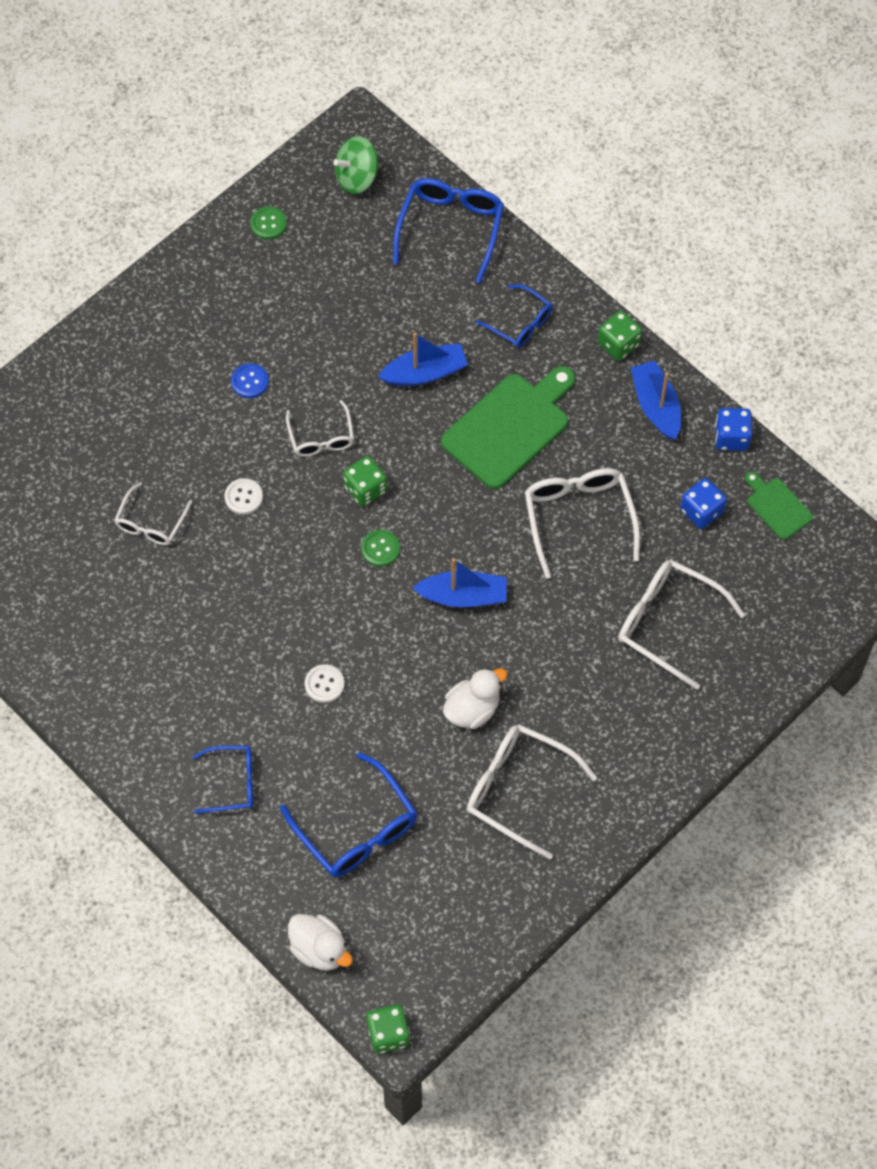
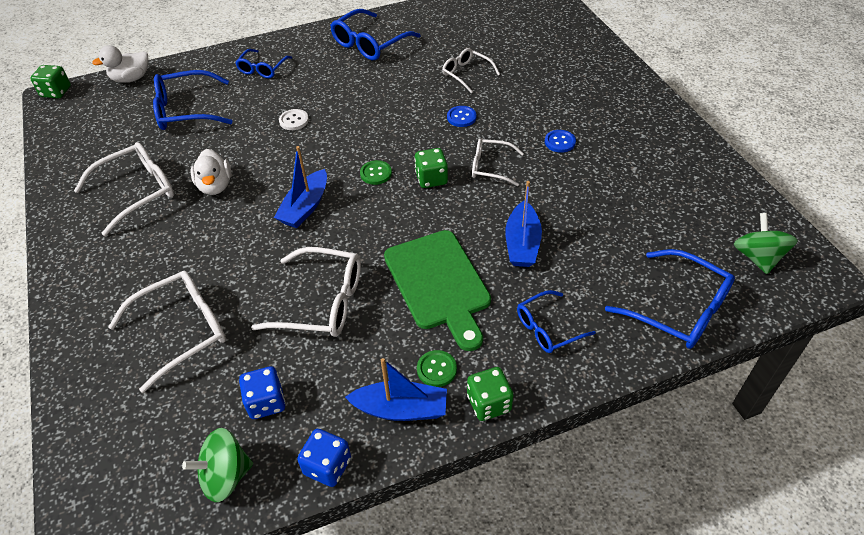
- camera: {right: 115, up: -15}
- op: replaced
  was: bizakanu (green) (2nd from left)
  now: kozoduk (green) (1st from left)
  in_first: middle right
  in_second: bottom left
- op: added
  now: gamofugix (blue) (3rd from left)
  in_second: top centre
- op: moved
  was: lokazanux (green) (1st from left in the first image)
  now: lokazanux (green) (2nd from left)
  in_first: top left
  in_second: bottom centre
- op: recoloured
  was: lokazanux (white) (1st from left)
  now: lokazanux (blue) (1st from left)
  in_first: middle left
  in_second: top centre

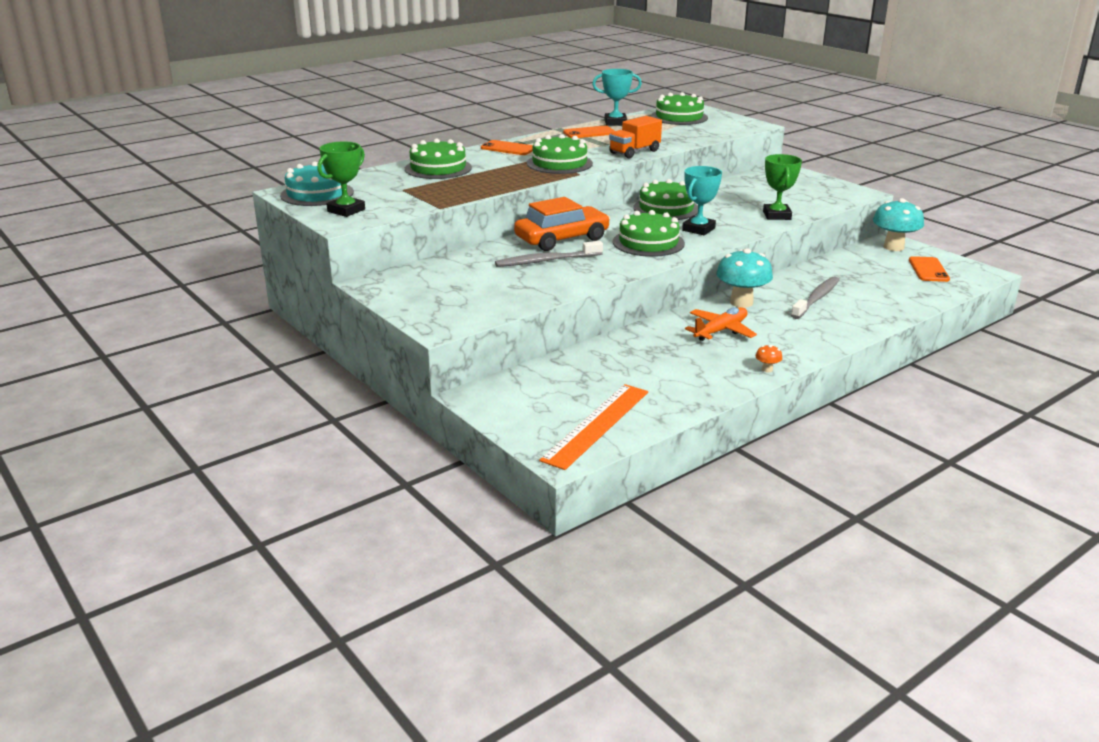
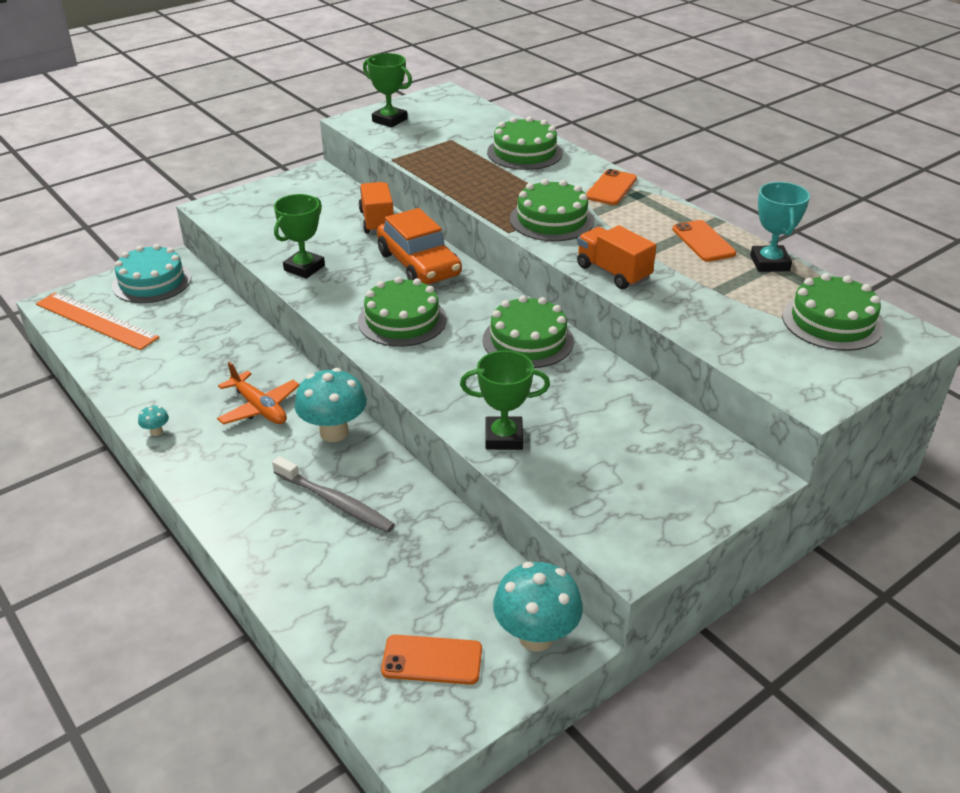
- camera: {right: 90, up: 10}
- op: moved
  was: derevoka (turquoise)
  in_first: top left
  in_second: middle left
- op: recoloured
  was: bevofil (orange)
  now: bevofil (turquoise) (1st from left)
  in_first: middle right
  in_second: middle left
- op: added
  now: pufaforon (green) (1st from left)
  in_second: top left
- op: added
  now: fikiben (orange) (1st from left)
  in_second: top centre
- op: removed
  was: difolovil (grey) (1st from left)
  in_first: centre
- op: removed
  was: pufaforon (turquoise) (2nd from left)
  in_first: top centre

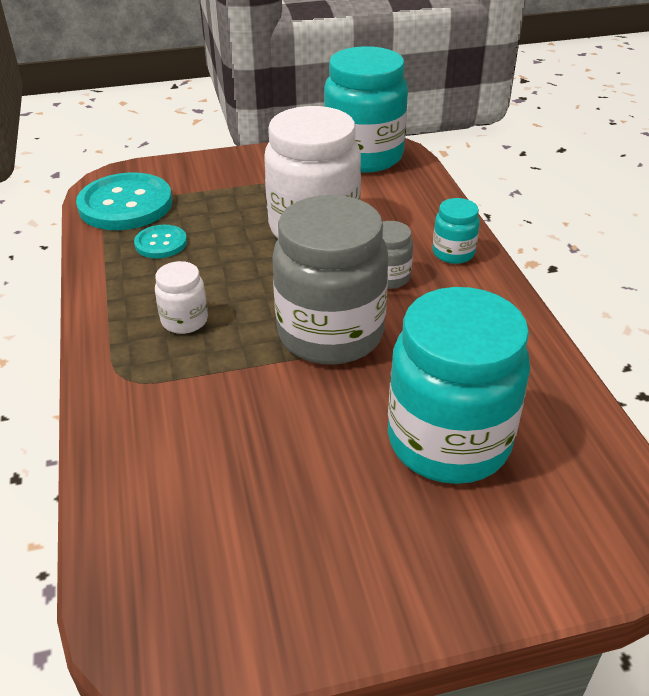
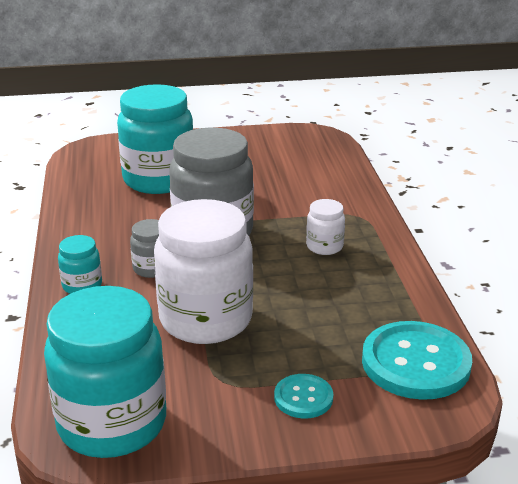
- camera: {right: -175, up: -10}
- op: moved
  was: lokazanux (turquoise) (2nd from left in the first image)
  now: lokazanux (turquoise) (1st from left)
  in_first: middle left
  in_second: bottom centre

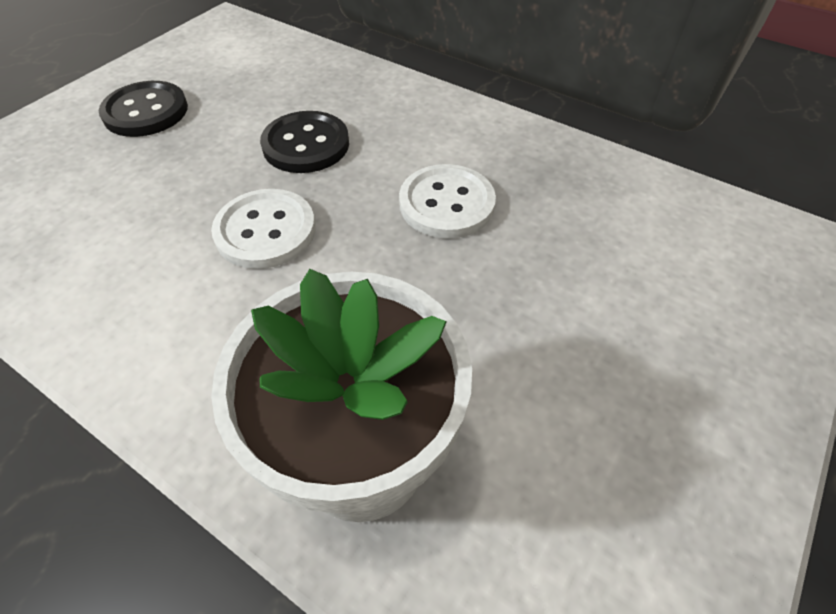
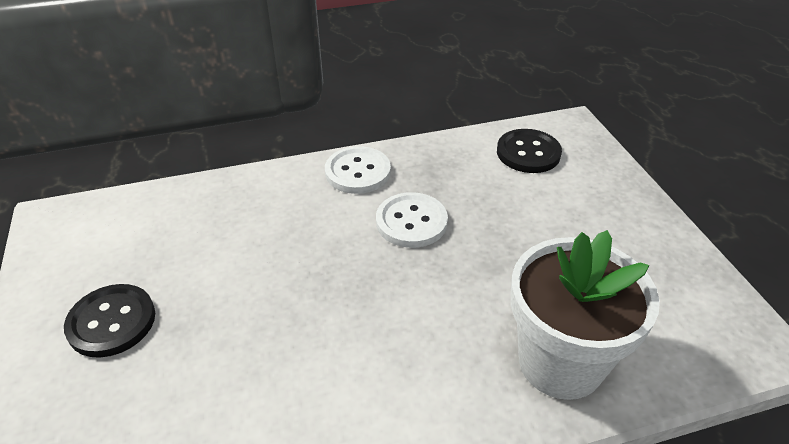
- camera: {right: -50, up: -10}
- op: moved
  was: lokazanux (white) (1st from left)
  in_first: middle left
  in_second: centre
- op: moved
  was: lokazanux (black) (2nd from left)
  in_first: top centre
  in_second: middle right

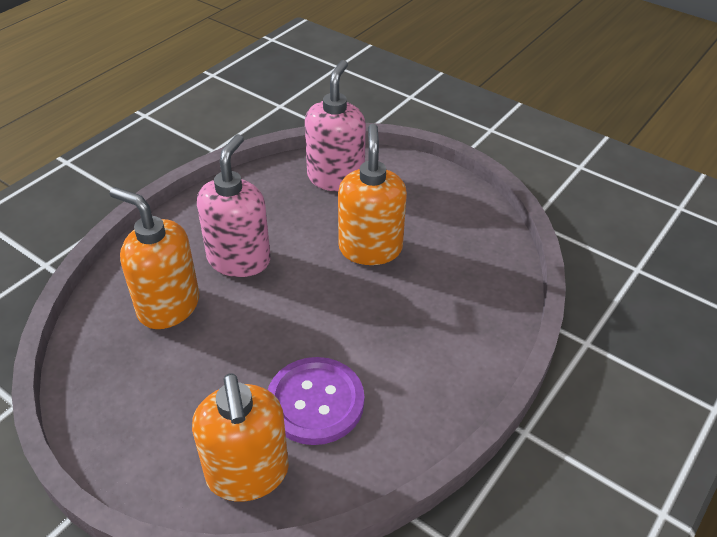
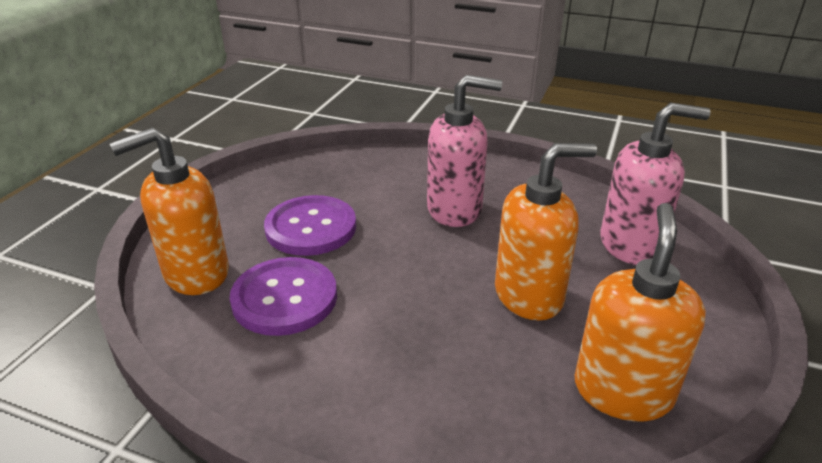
- camera: {right: 75, up: -10}
- op: added
  now: lokazanux (purple) (2nd from left)
  in_second: centre
- op: moved
  was: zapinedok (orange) (1st from left in the first image)
  now: zapinedok (orange) (3rd from left)
  in_first: middle left
  in_second: bottom right

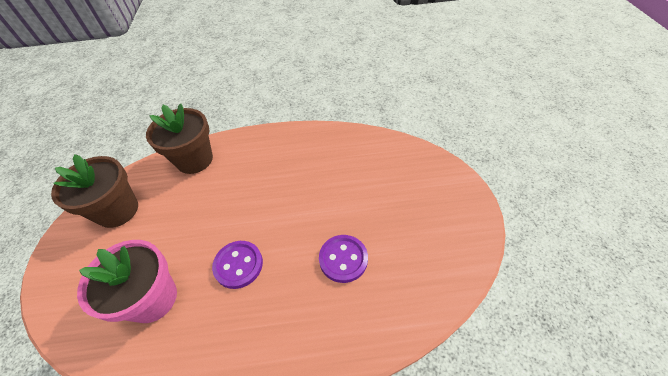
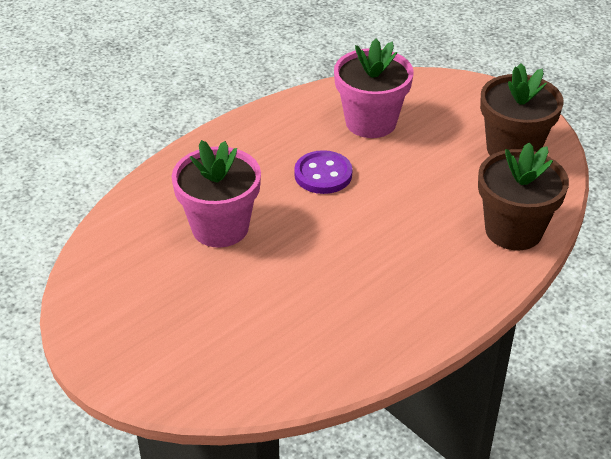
- camera: {right: 140, up: -10}
- op: replaced
  was: lokazanux (purple) (2nd from left)
  now: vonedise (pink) (1st from left)
  in_first: bottom centre
  in_second: centre

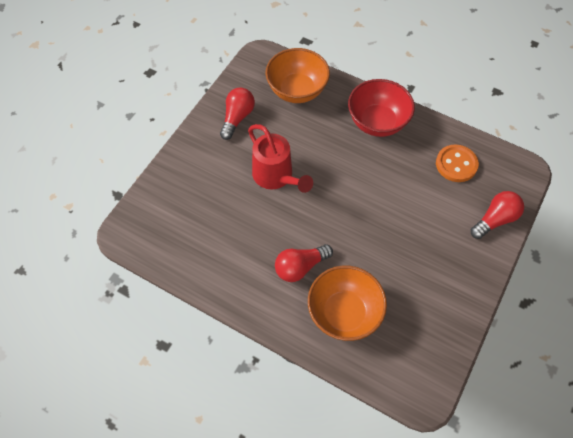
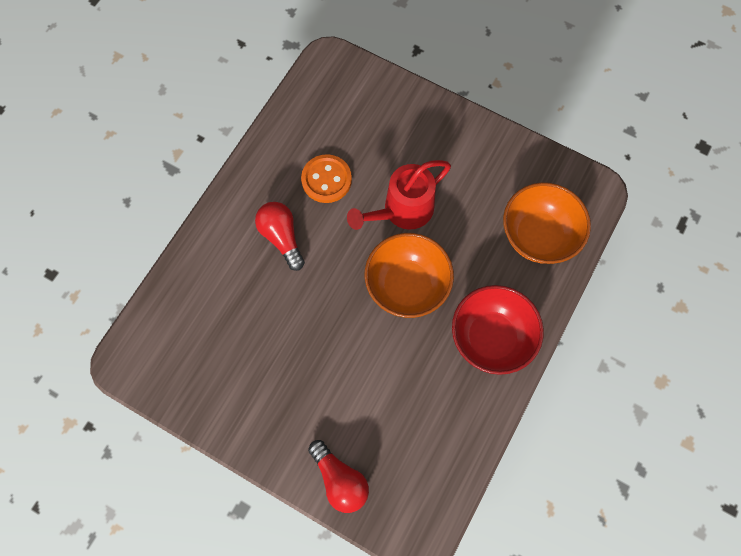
- camera: {right: 90, up: 10}
- op: moved
  was: lokazanux (orange)
  in_first: middle right
  in_second: top centre
- op: moved
  was: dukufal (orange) (2nd from left in the first image)
  now: dukufal (orange) (1st from left)
  in_first: bottom centre
  in_second: centre
- op: removed
  was: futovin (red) (1st from left)
  in_first: top centre

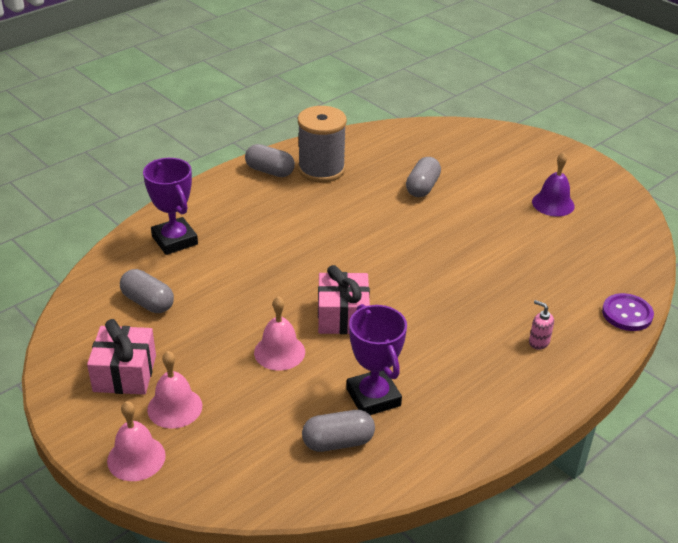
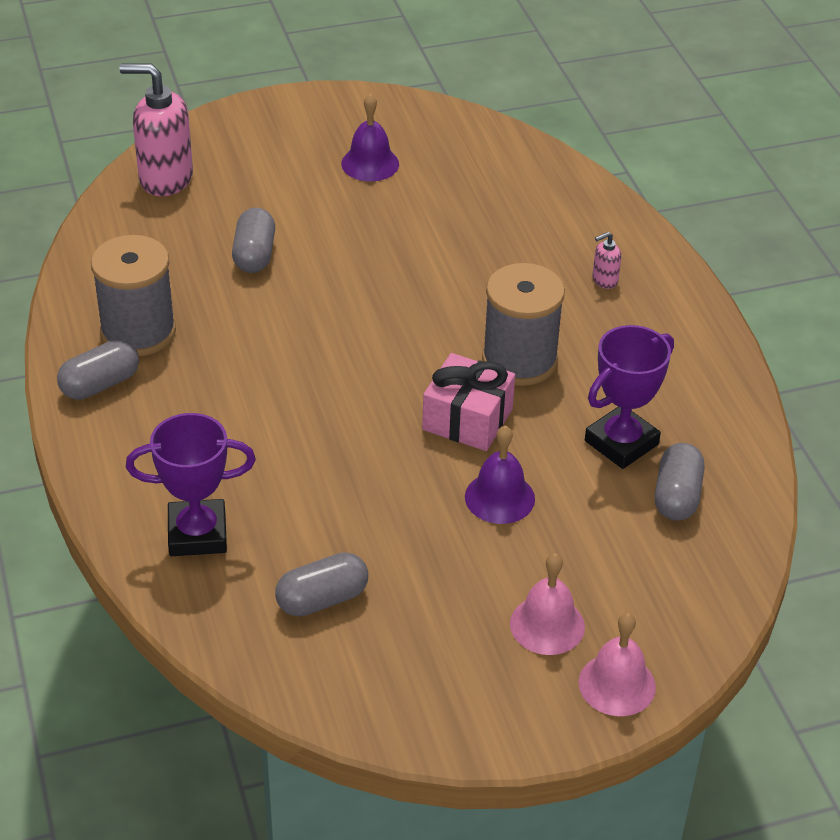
- camera: {right: -65, up: 5}
- op: added
  now: zapinedok (pink) (1st from left)
  in_second: top left
- op: turned
  was: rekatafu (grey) (4th from left in the first image)
  in_first: top centre
  in_second: top left
  clockwise: 45
- op: recoloured
  was: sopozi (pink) (3rd from left)
  now: sopozi (purple) (2nd from left)
  in_first: centre
  in_second: centre
- op: added
  now: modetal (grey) (2nd from left)
  in_second: centre
- op: turned
  was: pufaforon (purple) (2nd from left)
  in_first: centre
  in_second: middle right
  clockwise: -45
- op: removed
  was: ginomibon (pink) (1st from left)
  in_first: middle left
- op: removed
  was: lokazanux (purple)
  in_first: middle right

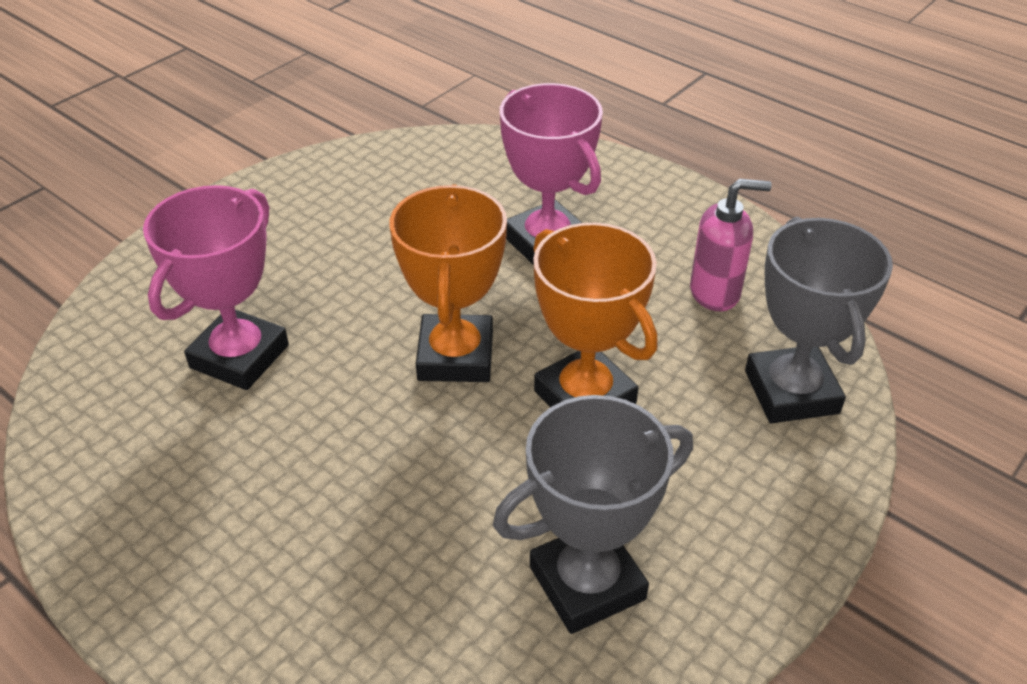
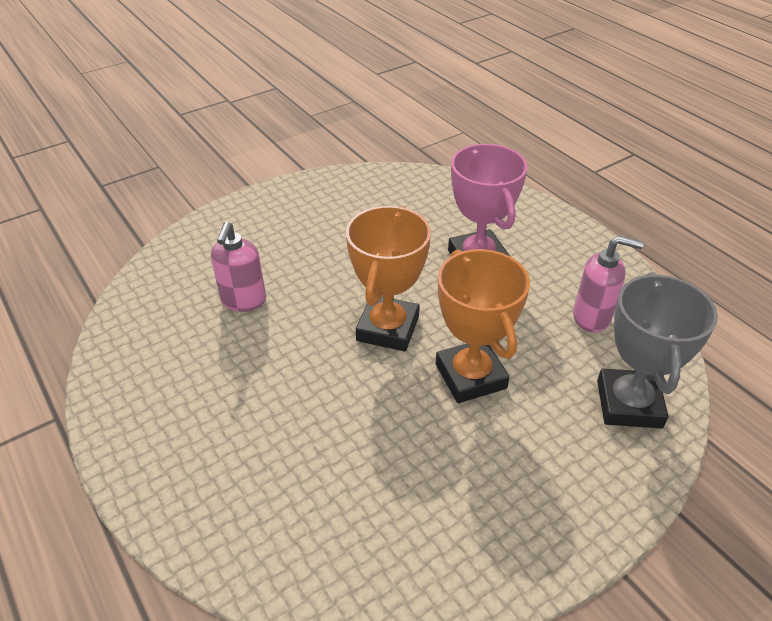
- camera: {right: 15, up: 0}
- op: replaced
  was: pufaforon (pink) (1st from left)
  now: zapinedok (pink) (1st from left)
  in_first: middle left
  in_second: middle left
- op: removed
  was: pufaforon (grey) (1st from left)
  in_first: bottom centre

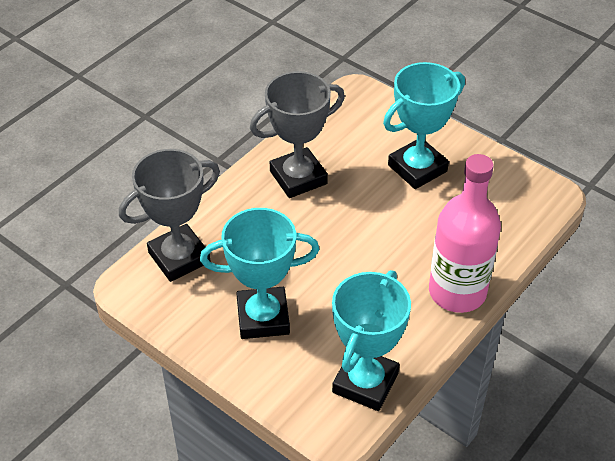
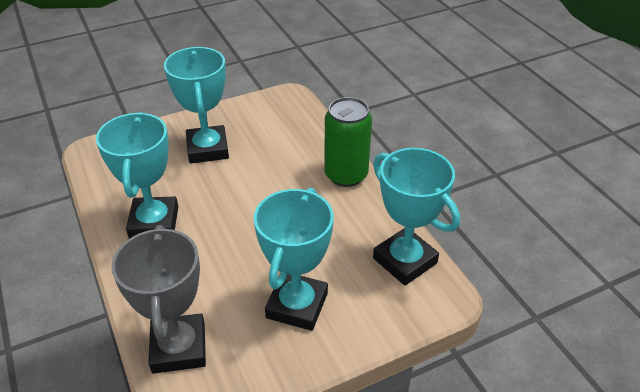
- camera: {right: -65, up: -5}
- op: recoloured
  was: pufaforon (grey) (2nd from left)
  now: pufaforon (turquoise) (1st from left)
  in_first: top centre
  in_second: middle left
- op: replaced
  was: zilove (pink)
  now: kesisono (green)
  in_first: middle right
  in_second: centre

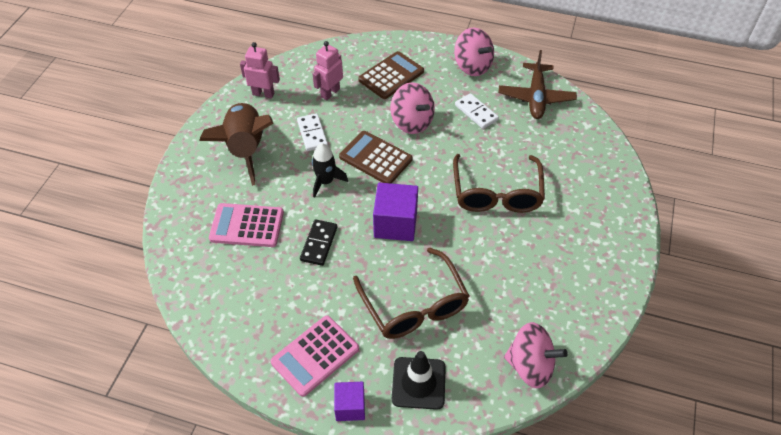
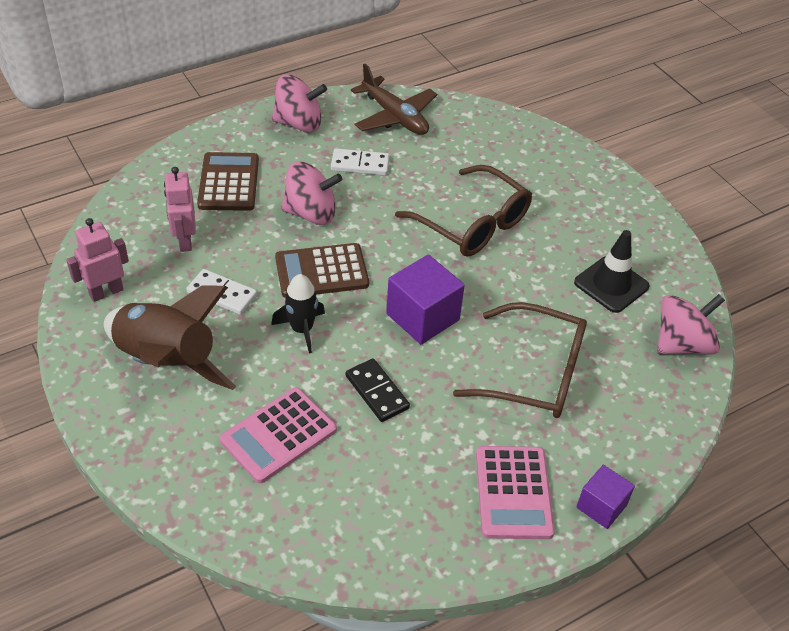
- camera: {right: -50, up: -5}
- op: moved
  was: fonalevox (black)
  in_first: bottom centre
  in_second: middle right

